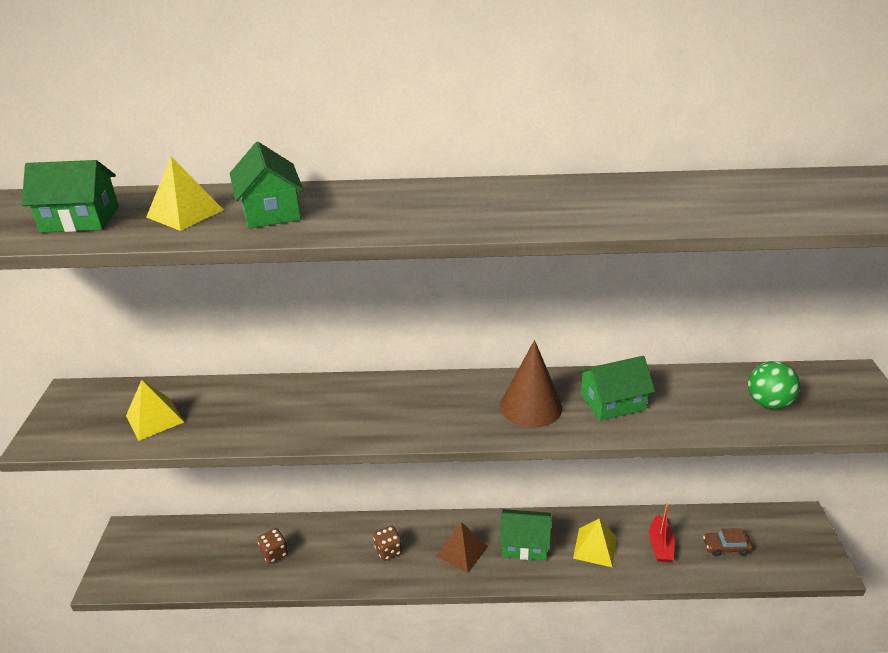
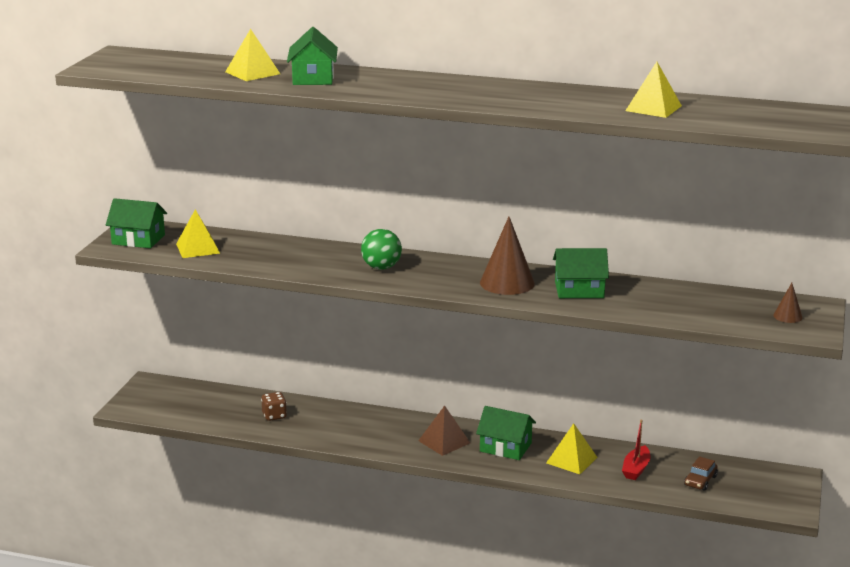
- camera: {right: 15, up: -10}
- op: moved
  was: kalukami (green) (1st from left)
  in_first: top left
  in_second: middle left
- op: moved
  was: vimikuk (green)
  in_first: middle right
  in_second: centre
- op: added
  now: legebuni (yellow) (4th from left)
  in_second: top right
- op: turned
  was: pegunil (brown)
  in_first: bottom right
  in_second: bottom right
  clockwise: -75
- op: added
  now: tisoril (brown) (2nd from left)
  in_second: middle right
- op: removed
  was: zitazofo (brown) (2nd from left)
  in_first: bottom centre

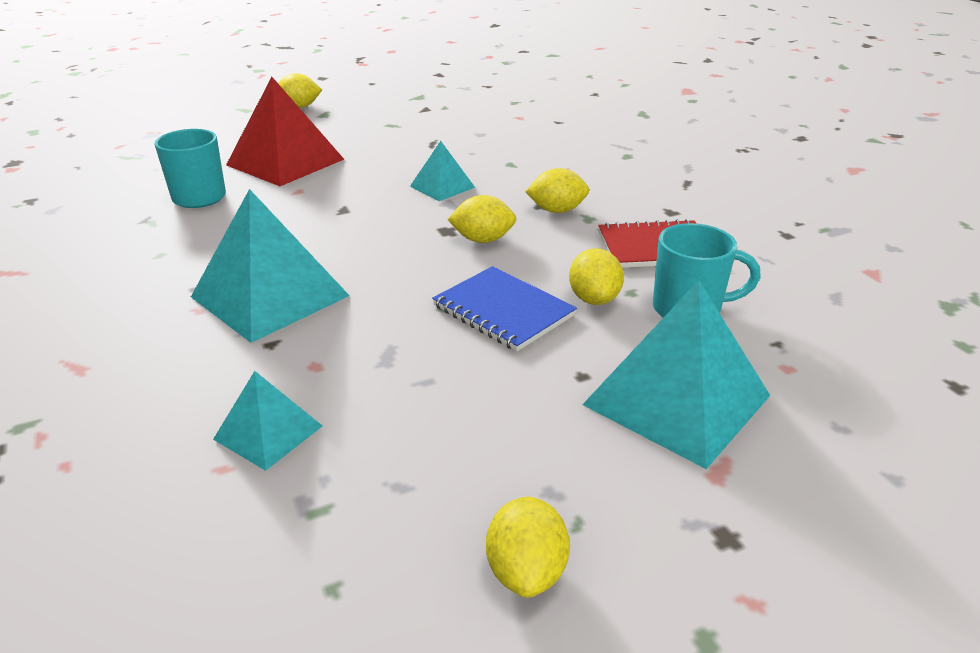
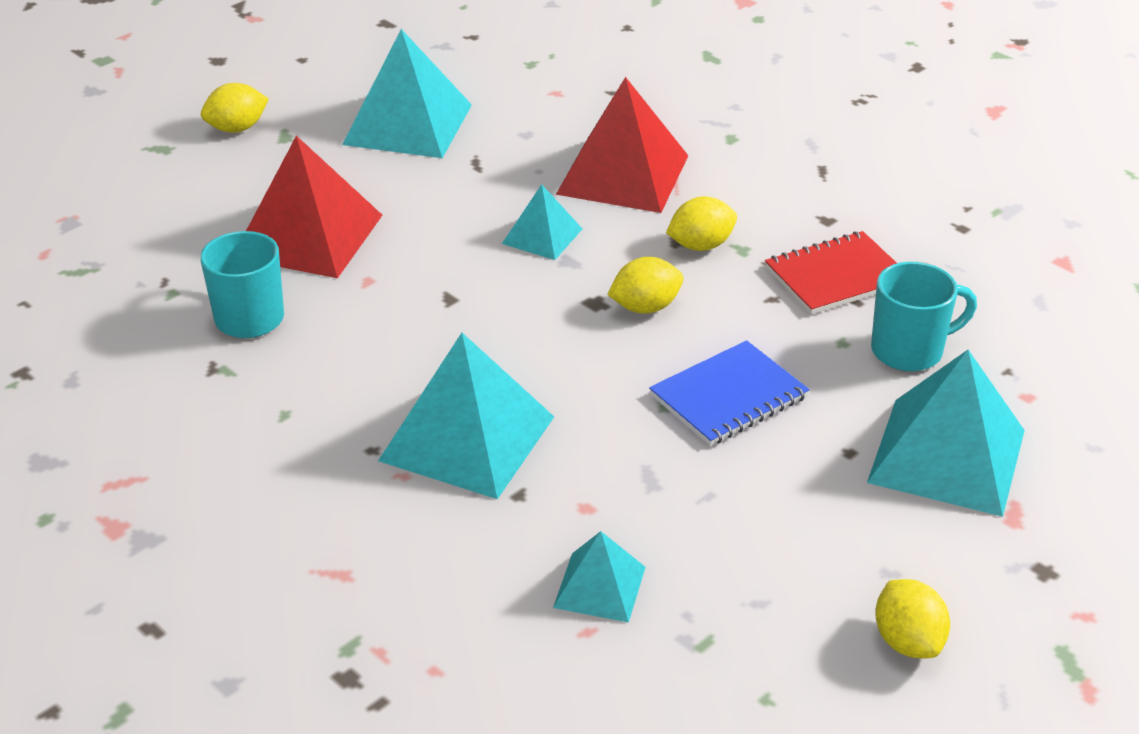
- camera: {right: -20, up: 5}
- op: added
  now: legebuni (turquoise) (1st from left)
  in_second: top centre
- op: added
  now: legebuni (red) (2nd from left)
  in_second: top centre
- op: turned
  was: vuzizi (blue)
  in_first: centre
  in_second: centre
  clockwise: -60
- op: removed
  was: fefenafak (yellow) (5th from left)
  in_first: centre

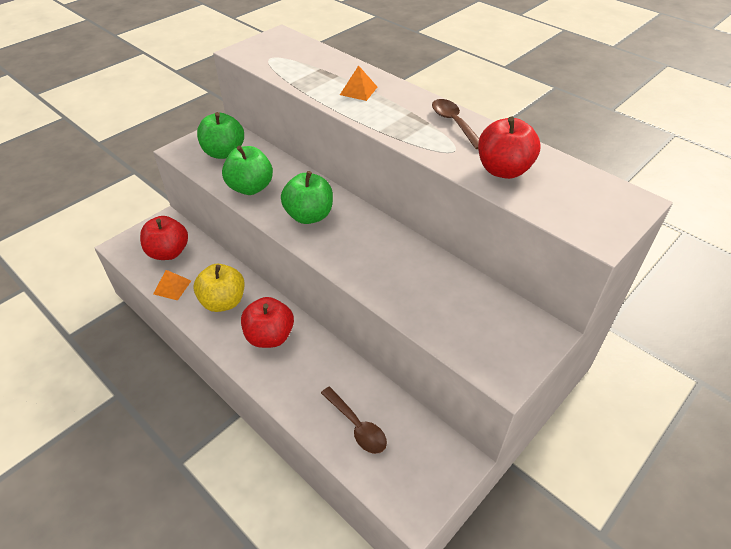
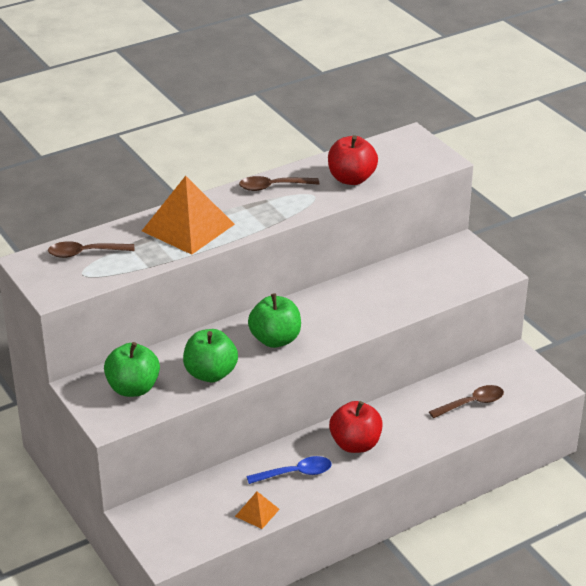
- camera: {right: -75, up: -10}
- op: added
  now: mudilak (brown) (1st from left)
  in_second: middle left
- op: resized
  was: legebuni (orange) (2nd from left in the first image)
  in_first: top centre
  in_second: middle left
  ratio: 2.17
- op: replaced
  was: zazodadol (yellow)
  now: mudilak (blue)
  in_first: middle left
  in_second: bottom centre
- op: removed
  was: zazodadol (red) (1st from left)
  in_first: middle left

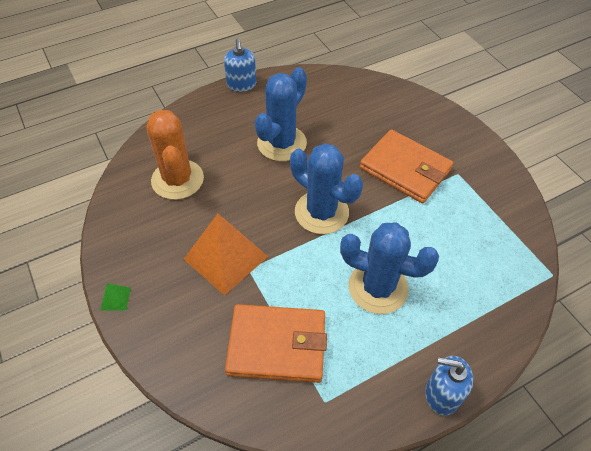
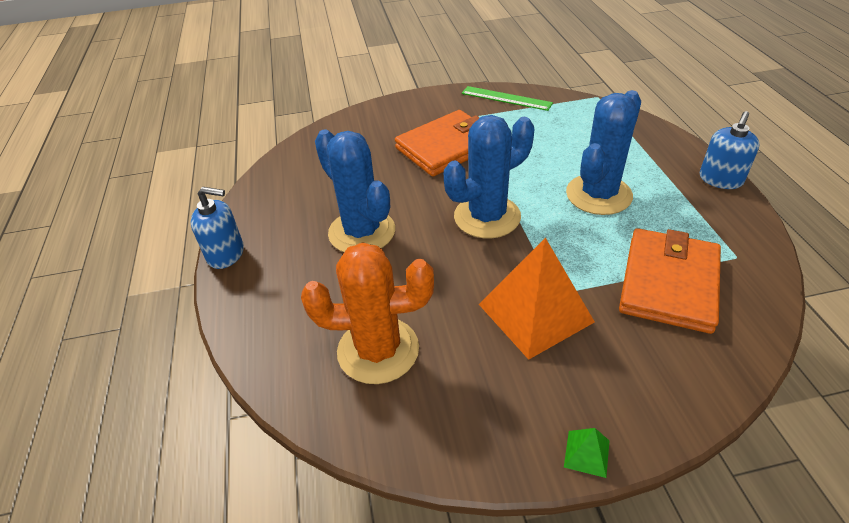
- camera: {right: -70, up: -10}
- op: added
  now: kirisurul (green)
  in_second: top centre

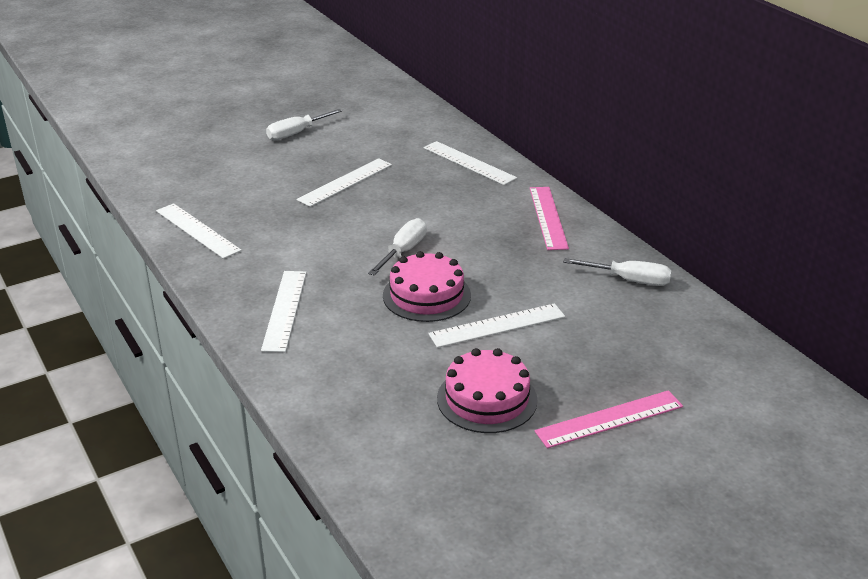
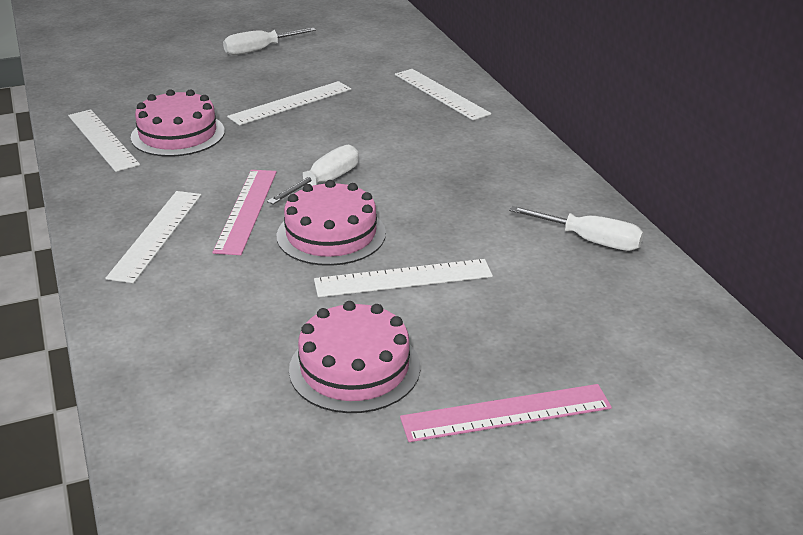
- camera: {right: 10, up: 0}
- op: added
  now: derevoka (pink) (1st from left)
  in_second: top left
- op: moved
  was: kirisurul (pink) (1st from left)
  in_first: centre
  in_second: middle left

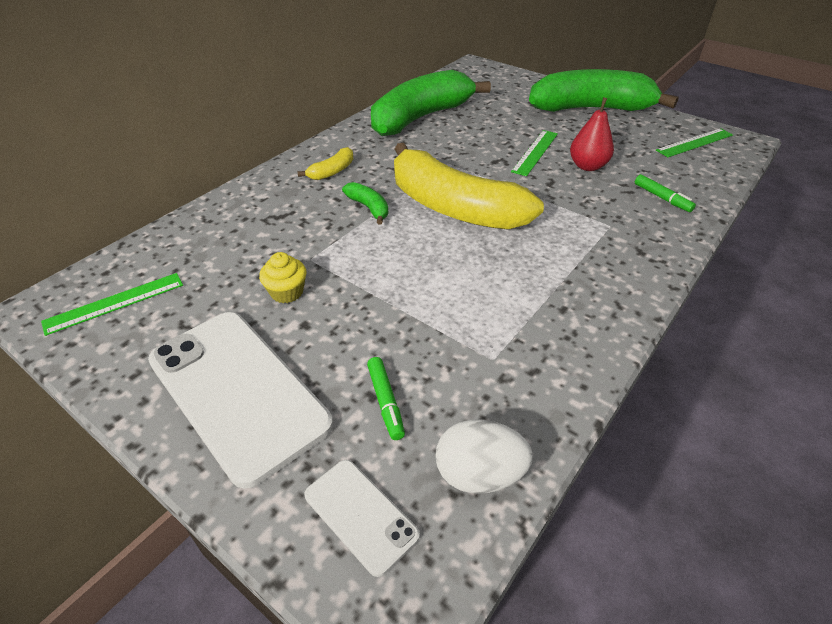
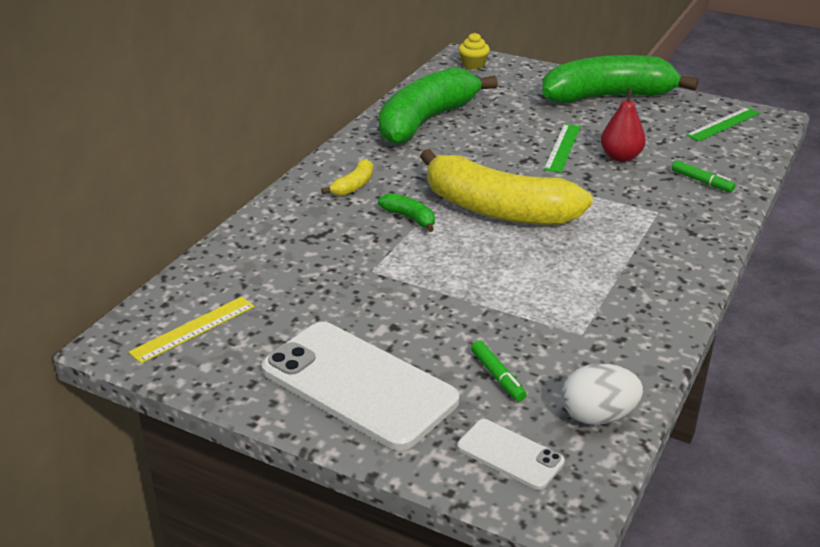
- camera: {right: -10, up: -10}
- op: recoloured
  was: kirisurul (green) (1st from left)
  now: kirisurul (yellow)
  in_first: middle left
  in_second: middle left
- op: moved
  was: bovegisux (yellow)
  in_first: centre
  in_second: top centre

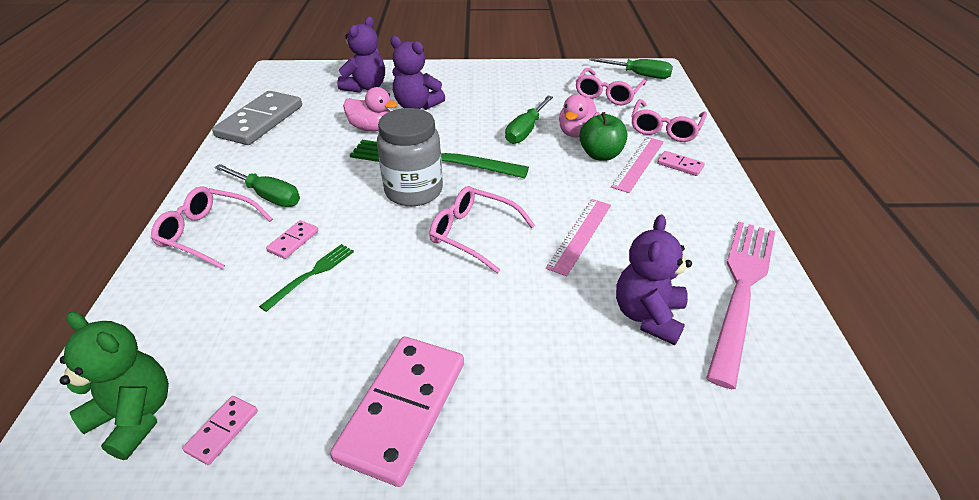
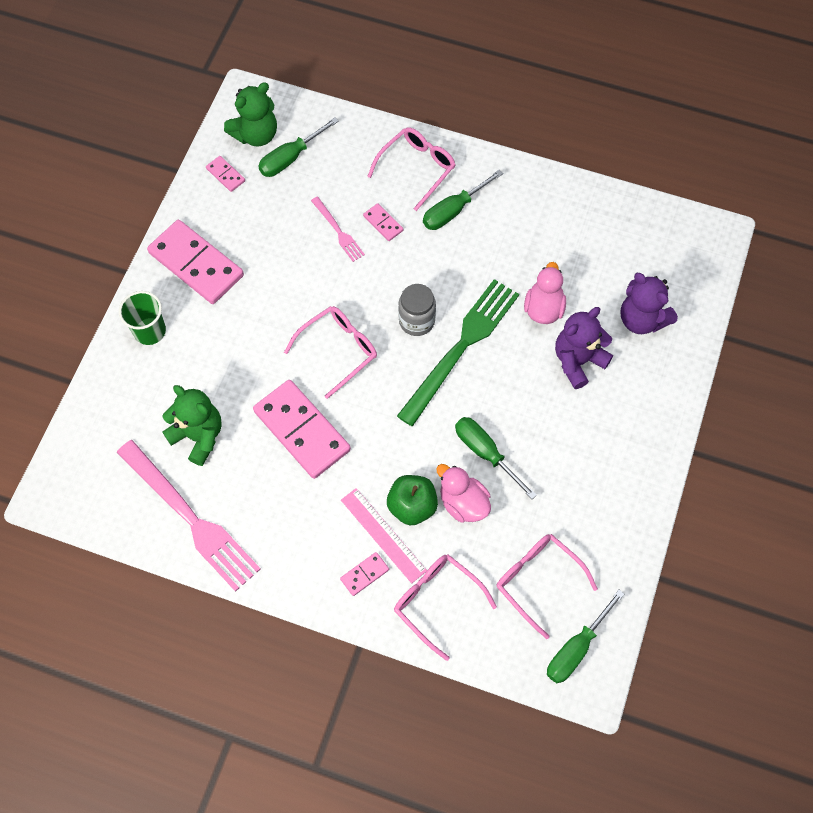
- camera: {right: 110, up: 25}
- op: added
  now: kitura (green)
  in_second: middle left
- op: recoloured
  was: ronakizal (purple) (3rd from left)
  now: ronakizal (green) (1st from left)
  in_first: middle right
  in_second: middle left
- op: replaced
  was: kirisurul (pink) (1st from left)
  now: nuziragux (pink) (3rd from left)
  in_first: centre
  in_second: centre
- op: added
  now: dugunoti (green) (1st from left)
  in_second: top centre
- op: recoloured
  was: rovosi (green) (1st from left)
  now: rovosi (pink) (2nd from left)
  in_first: middle left
  in_second: top centre
- op: resized
  was: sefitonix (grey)
  in_first: top centre
  in_second: centre
  ratio: 0.66
- op: turned
  was: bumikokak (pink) (1st from left in the first image)
  in_first: top centre
  in_second: middle right
  clockwise: 150
- op: removed
  was: nuziragux (grey)
  in_first: top left

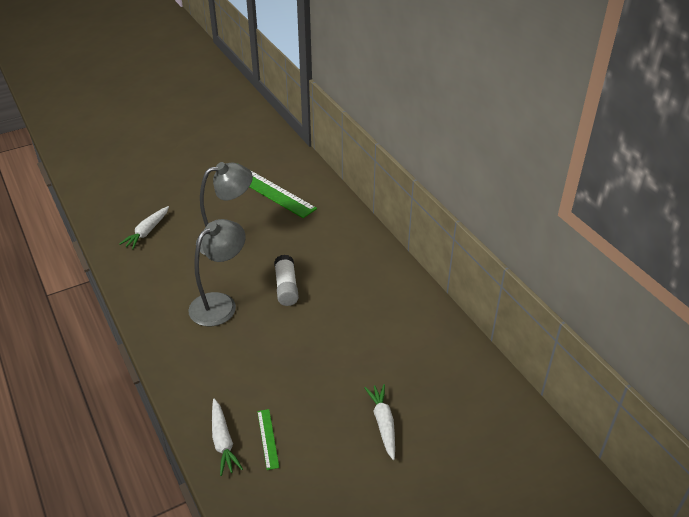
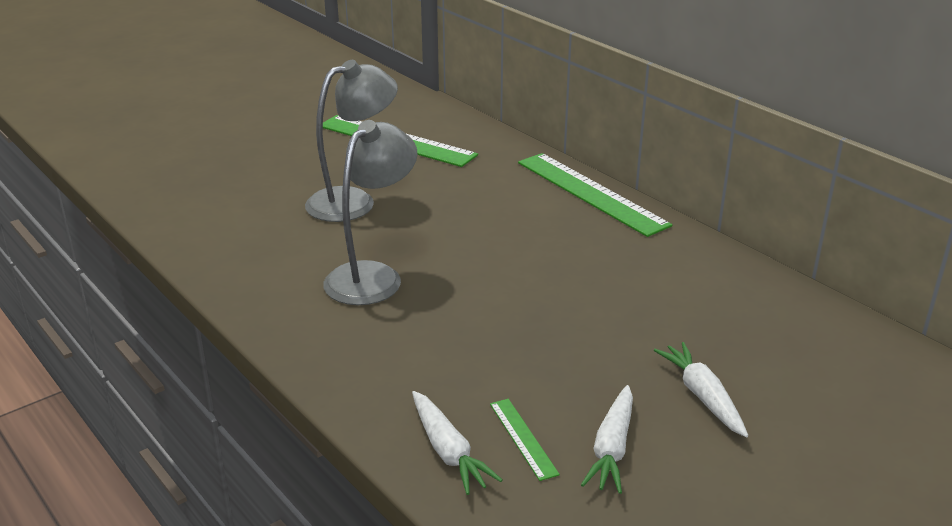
- camera: {right: -10, up: -10}
- op: added
  now: kirisurul (green) (3rd from left)
  in_second: centre
- op: moved
  was: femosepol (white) (1st from left in the first image)
  now: femosepol (white) (2nd from left)
  in_first: middle left
  in_second: bottom centre
- op: removed
  was: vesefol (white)
  in_first: centre

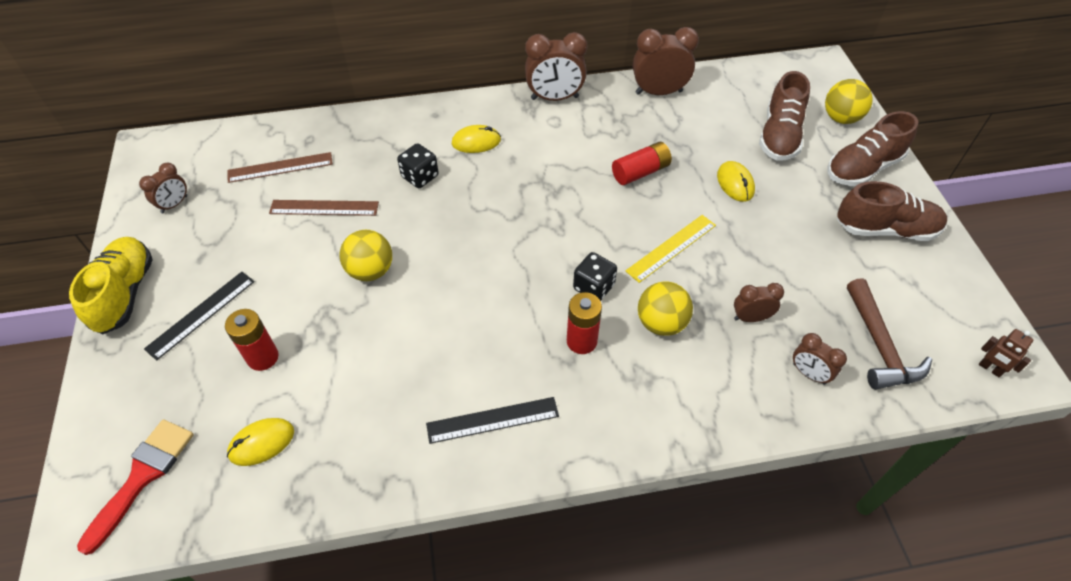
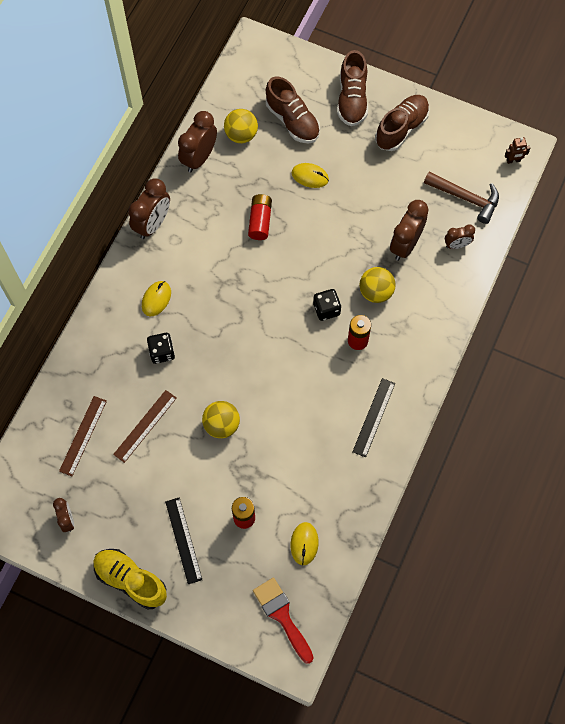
- camera: {right: -55, up: 15}
- op: moved
  was: vimikuk (yellow) (3rd from left in the first image)
  now: vimikuk (yellow) (2nd from left)
  in_first: top right
  in_second: top centre
- op: resized
  was: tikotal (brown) (4th from left)
  in_first: middle right
  in_second: top right
  ratio: 1.75
- op: removed
  was: kirisurul (yellow)
  in_first: centre

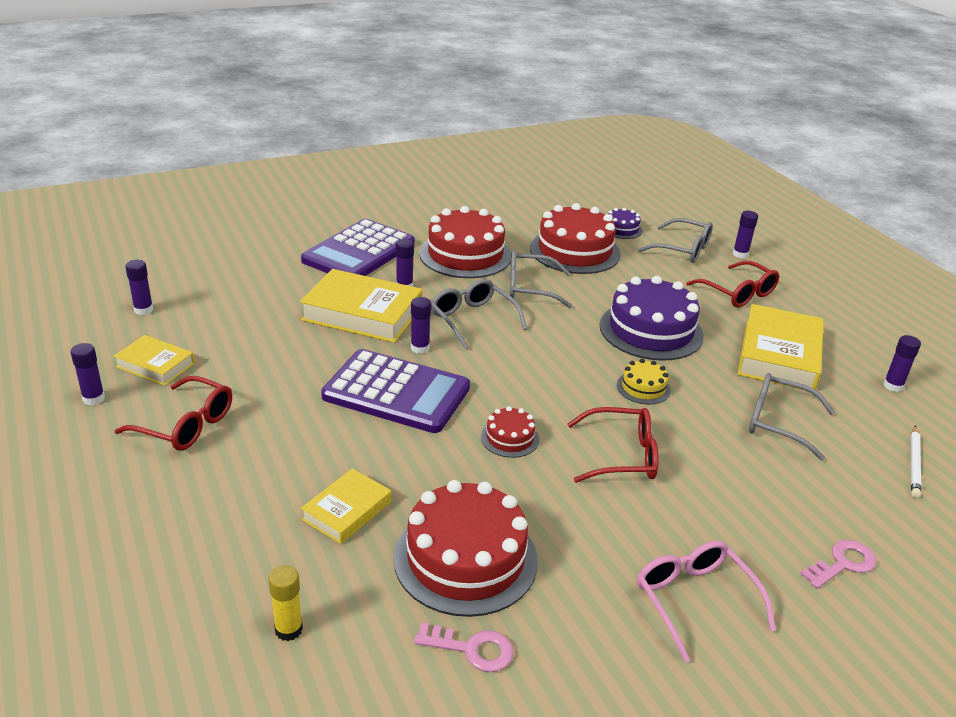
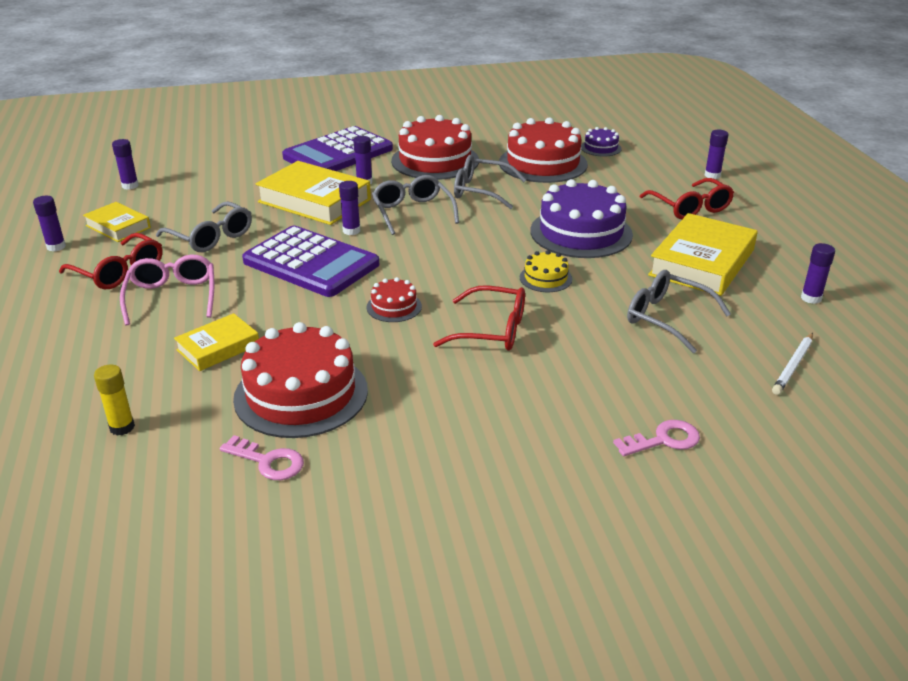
- camera: {right: 15, up: 0}
- op: moved
  was: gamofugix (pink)
  in_first: bottom right
  in_second: middle left
- op: moved
  was: gamofugix (grey) (3rd from left in the first image)
  now: gamofugix (grey) (1st from left)
  in_first: middle right
  in_second: top left

